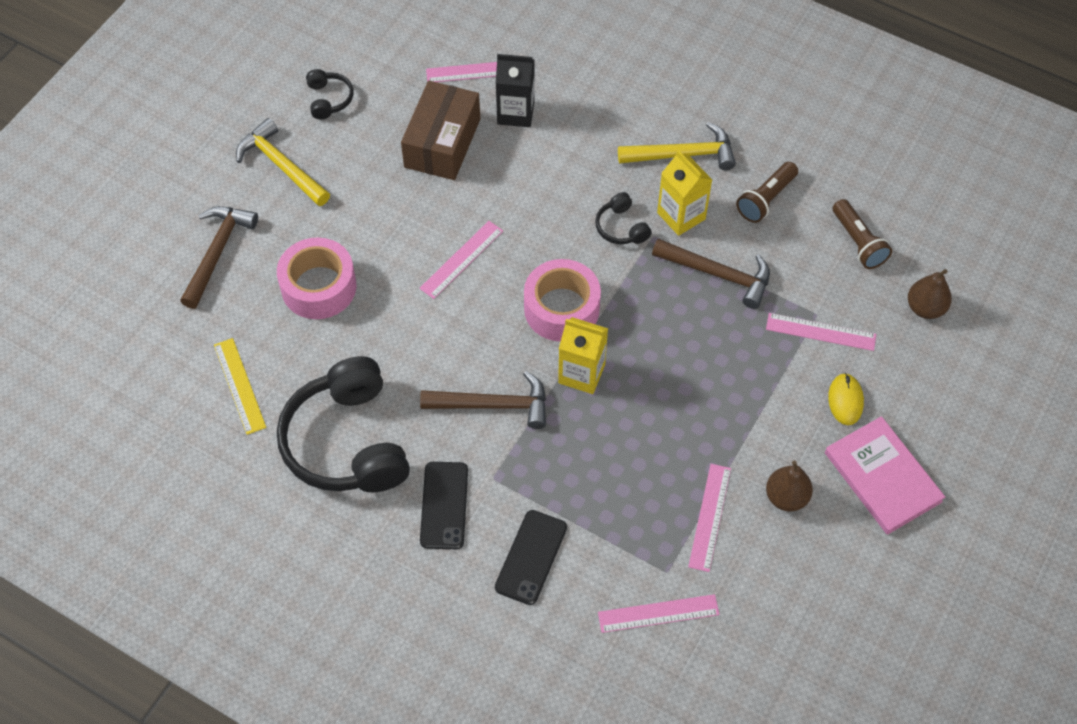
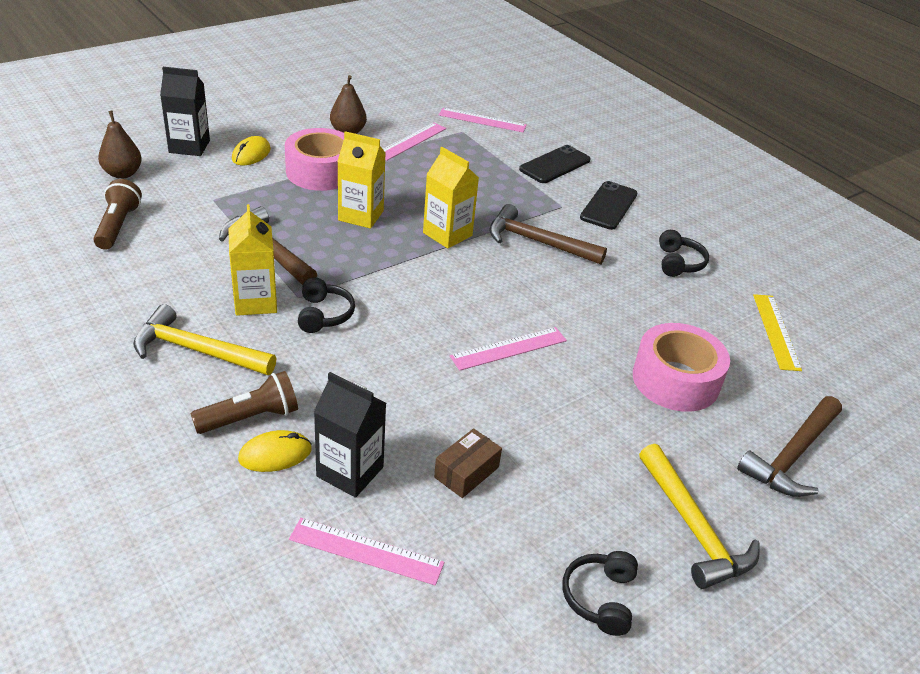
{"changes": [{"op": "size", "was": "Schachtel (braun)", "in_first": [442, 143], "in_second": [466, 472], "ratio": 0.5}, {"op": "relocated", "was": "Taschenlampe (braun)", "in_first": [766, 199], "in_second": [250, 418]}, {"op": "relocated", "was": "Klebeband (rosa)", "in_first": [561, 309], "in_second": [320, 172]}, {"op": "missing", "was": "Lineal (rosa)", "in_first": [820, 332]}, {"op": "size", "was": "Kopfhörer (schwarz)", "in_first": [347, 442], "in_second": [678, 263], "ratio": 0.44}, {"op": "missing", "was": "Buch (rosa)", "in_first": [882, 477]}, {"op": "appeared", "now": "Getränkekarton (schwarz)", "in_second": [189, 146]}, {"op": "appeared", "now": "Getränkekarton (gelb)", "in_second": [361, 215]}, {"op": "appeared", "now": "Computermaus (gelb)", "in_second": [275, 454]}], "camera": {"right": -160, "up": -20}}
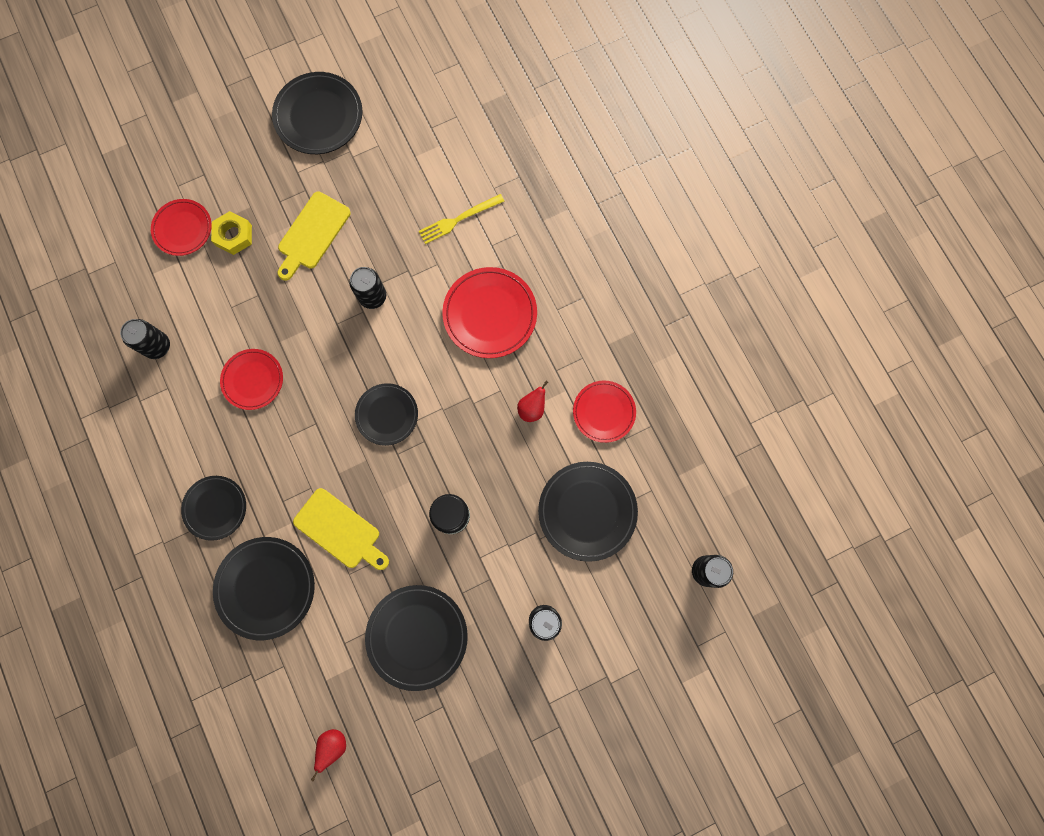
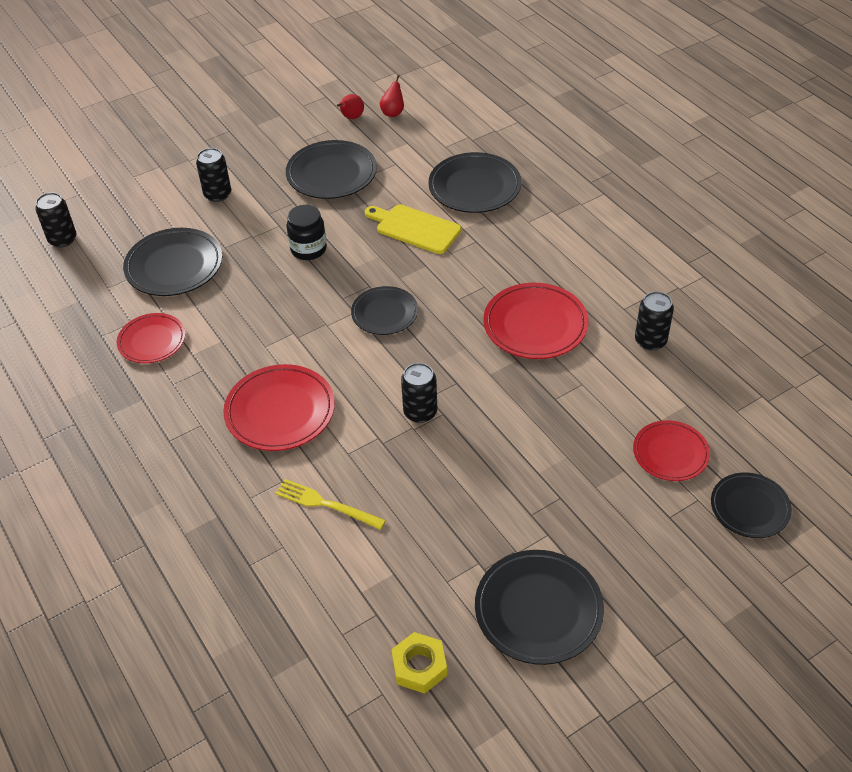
{"changes": [{"op": "missing", "was": "Schneidebrett (gelb)", "in_first": [312, 233]}, {"op": "spun", "was": "Gabel (gelb)", "in_first": [458, 219], "in_second": [326, 504], "clockwise": -120}, {"op": "relocated", "was": "Sechskantmutter (gelb)", "in_first": [234, 235], "in_second": [419, 666]}, {"op": "size", "was": "Teller (rot)", "in_first": [253, 380], "in_second": [535, 325], "ratio": 1.53}, {"op": "relocated", "was": "Birne (rot)", "in_first": [532, 408], "in_second": [351, 117]}, {"op": "relocated", "was": "Teller (schwarz)", "in_first": [215, 508], "in_second": [749, 508]}], "camera": {"right": 175, "up": -30}}
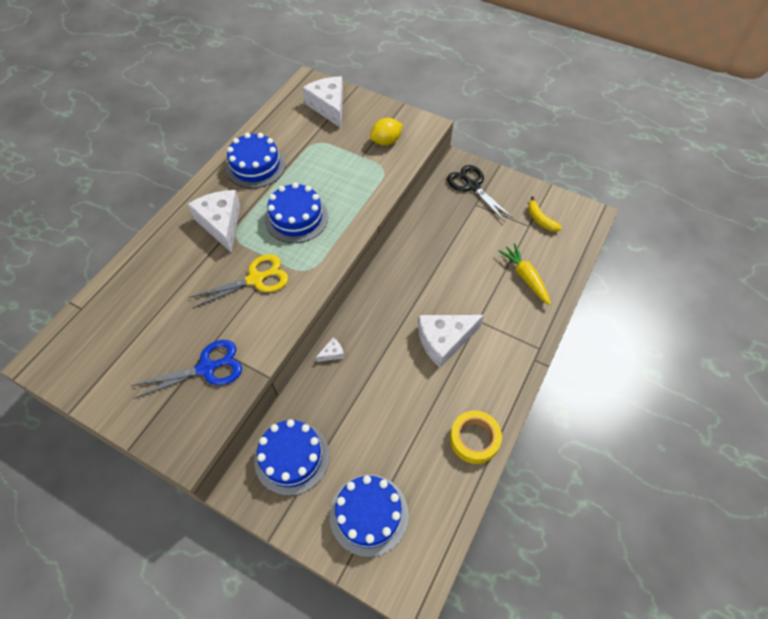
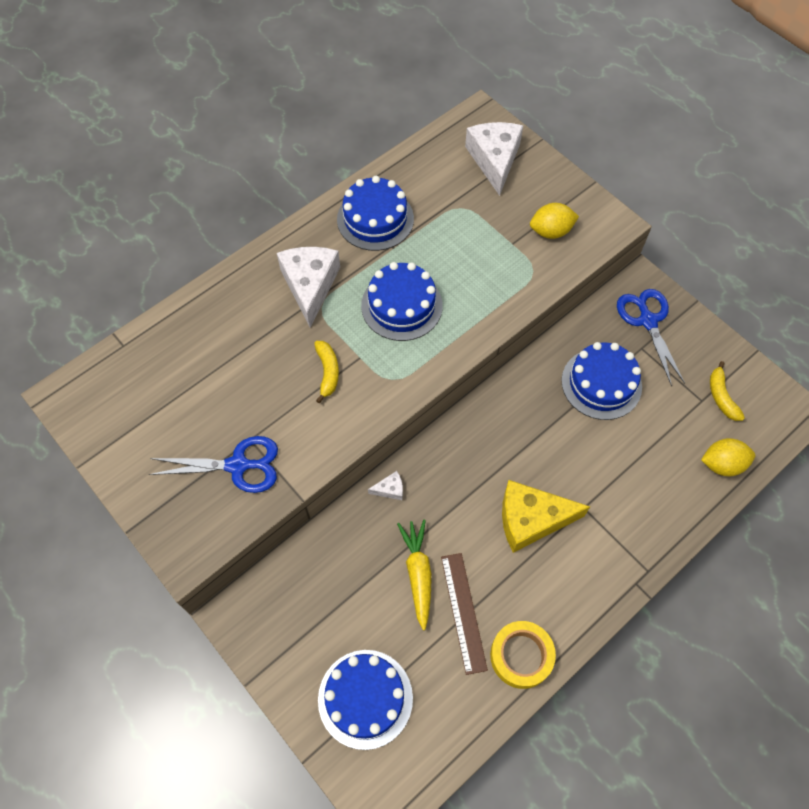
{"changes": [{"op": "colour", "was": "Schere (schwarz)", "now": "Schere (blau)", "in_first": [472, 186], "in_second": [648, 321]}, {"op": "relocated", "was": "Karotte (gelb)", "in_first": [525, 277], "in_second": [418, 573]}, {"op": "exchanged", "was": "Schere (gelb)", "now": "Banane (gelb)", "in_first": [256, 279], "in_second": [327, 372]}, {"op": "colour", "was": "Käse (weiß)", "now": "Käse (gelb)", "in_first": [444, 340], "in_second": [531, 519]}, {"op": "relocated", "was": "Kuchen (blau)", "in_first": [292, 457], "in_second": [601, 383]}, {"op": "appeared", "now": "Zitrone (gelb)", "in_second": [722, 464]}, {"op": "appeared", "now": "Lineal (braun)", "in_second": [463, 612]}], "camera": {"right": 20, "up": 5}}
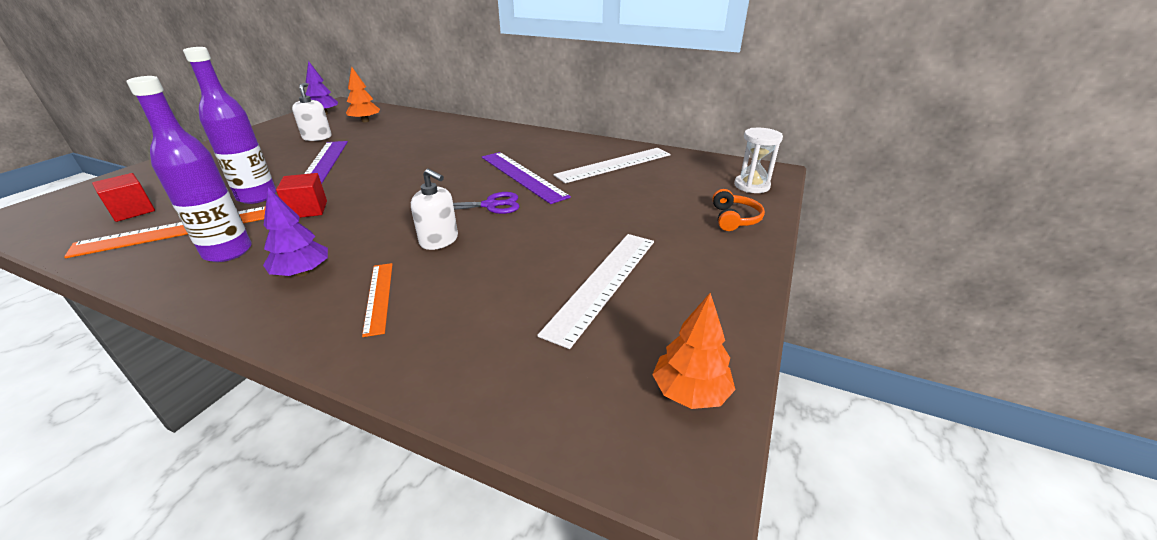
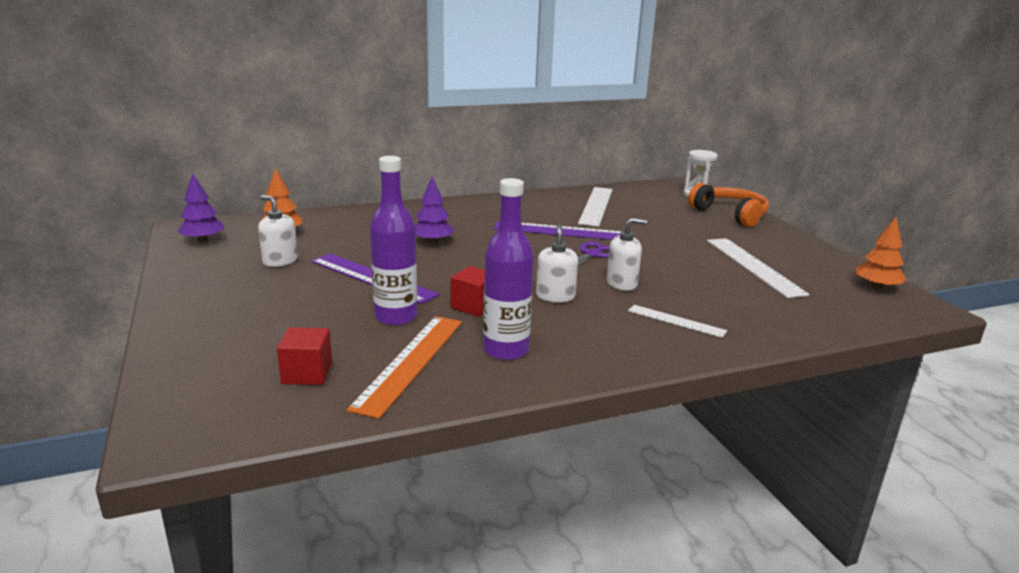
{"changes": [{"op": "relocated", "was": "Baum (lila)", "in_first": [302, 273], "in_second": [432, 242]}, {"op": "size", "was": "Kopfhörer (orange)", "in_first": [734, 219], "in_second": [730, 215], "ratio": 1.73}, {"op": "colour", "was": "Lineal (orange)", "now": "Lineal (weiß)", "in_first": [379, 297], "in_second": [676, 321]}, {"op": "appeared", "now": "Seifenspender (weiß)", "in_second": [555, 296]}], "camera": {"right": -45, "up": -10}}
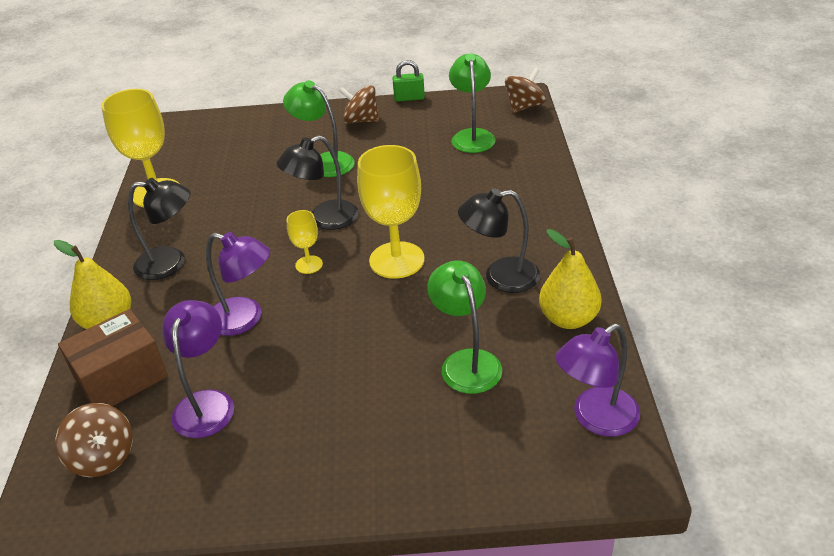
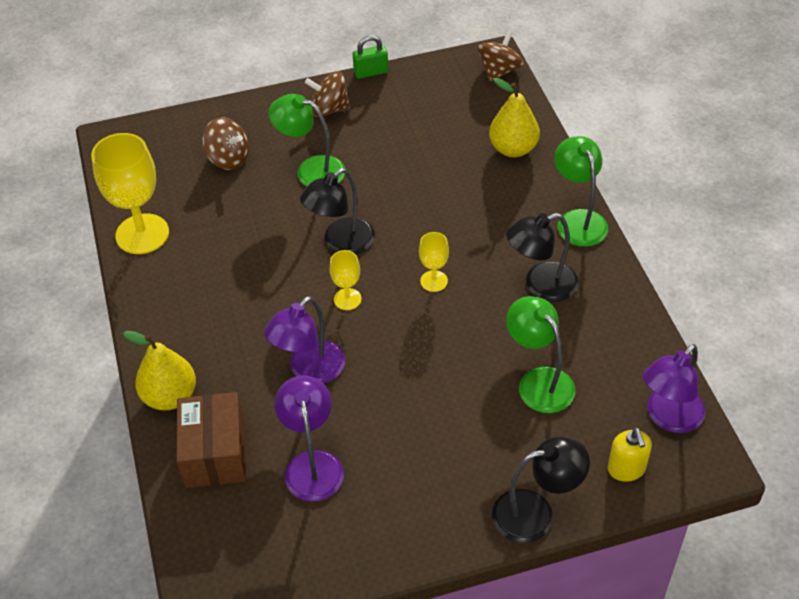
{"changes": [{"op": "relocated", "was": "Lampe (grün)", "in_first": [472, 136], "in_second": [578, 220]}, {"op": "size", "was": "Kelch (gelb)", "in_first": [396, 260], "in_second": [434, 281], "ratio": 0.5}, {"op": "relocated", "was": "Lampe (schwarz)", "in_first": [171, 263], "in_second": [535, 513]}, {"op": "relocated", "was": "Birne (gelb)", "in_first": [568, 319], "in_second": [513, 149]}, {"op": "spun", "was": "Lampe (lila)", "in_first": [245, 319], "in_second": [309, 370], "clockwise": 120}, {"op": "spun", "was": "Schachtel (braun)", "in_first": [121, 378], "in_second": [215, 453], "clockwise": -45}, {"op": "relocated", "was": "Kreisel (braun)", "in_first": [103, 457], "in_second": [228, 158]}, {"op": "appeared", "now": "Seifenspender (gelb)", "in_second": [626, 469]}], "camera": {"right": -15, "up": 10}}
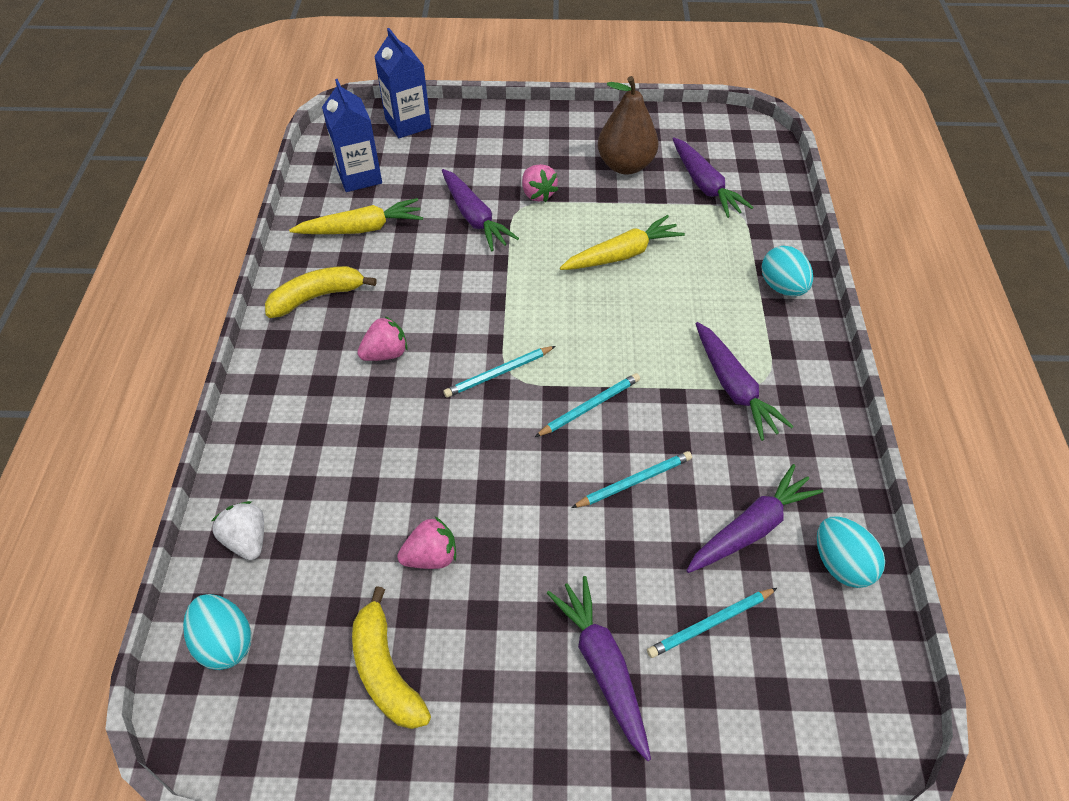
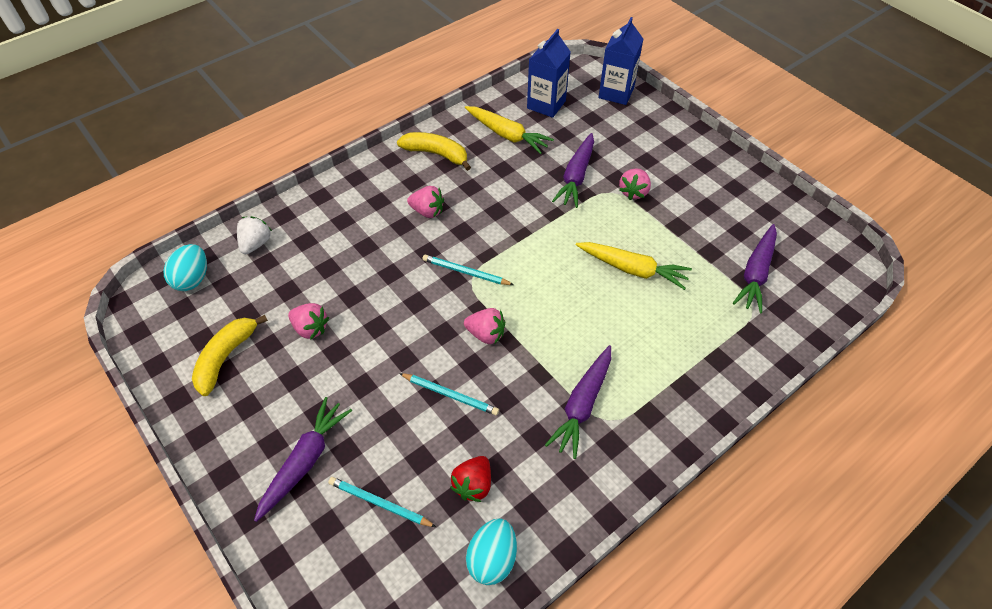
{"changes": [{"op": "missing", "was": "Birne (braun)", "in_first": [625, 165]}, {"op": "missing", "was": "Ei (türkis)", "in_first": [782, 287]}, {"op": "exchanged", "was": "Bleistift (türkis)", "now": "Erdbeere (rosa)", "in_first": [589, 406], "in_second": [486, 334]}, {"op": "exchanged", "was": "Karotte (lila)", "now": "Erdbeere (rot)", "in_first": [751, 528], "in_second": [473, 485]}], "camera": {"right": 50, "up": 0}}
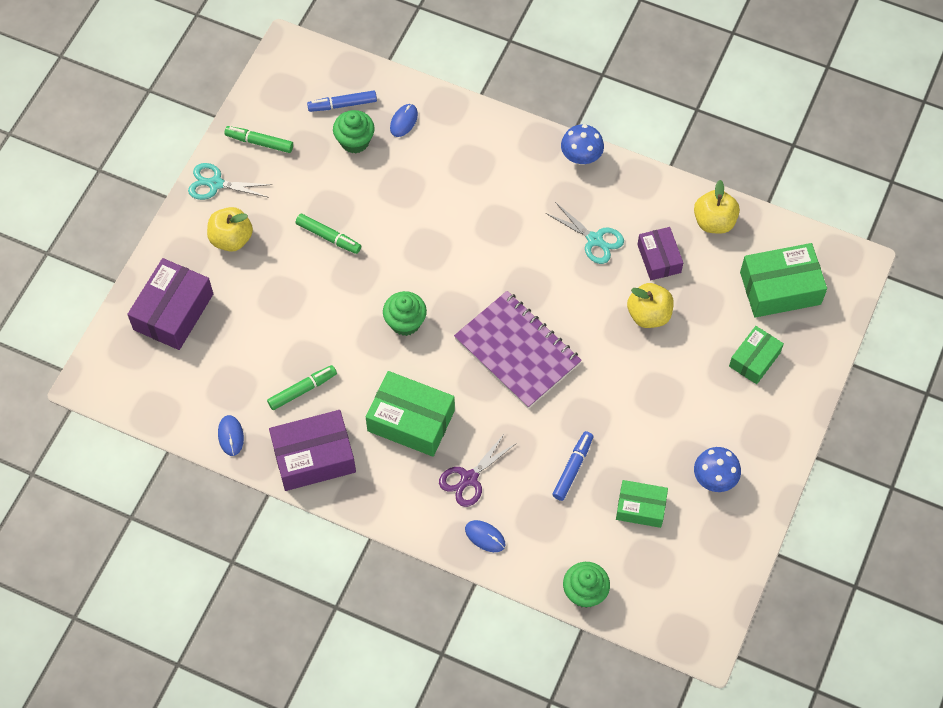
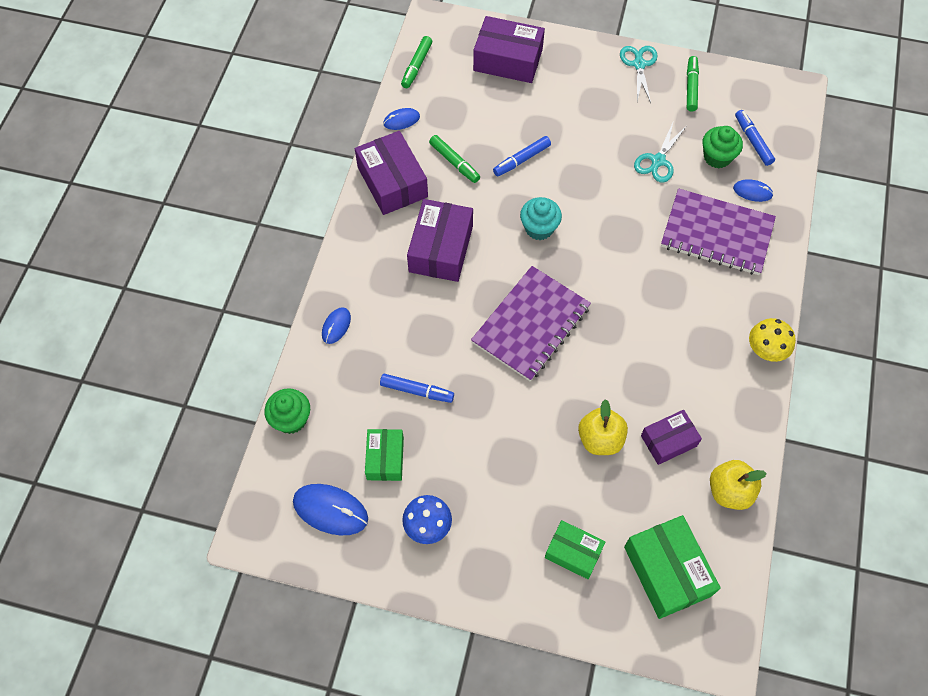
{"changes": [{"op": "colour", "was": "Pilz (blau)", "now": "Pilz (gelb)", "in_first": [581, 157], "in_second": [765, 350]}, {"op": "relocated", "was": "Schere (türkis)", "in_first": [594, 239], "in_second": [658, 161]}, {"op": "missing", "was": "Apfel (gelb)", "in_first": [231, 239]}, {"op": "relocated", "was": "Filzstift (grün)", "in_first": [328, 237], "in_second": [416, 66]}, {"op": "colour", "was": "Muffin (grün)", "now": "Muffin (türkis)", "in_first": [405, 322], "in_second": [539, 228]}, {"op": "colour", "was": "Schachtel (grün)", "now": "Schachtel (lila)", "in_first": [411, 421], "in_second": [441, 249]}, {"op": "missing", "was": "Schere (lila)", "in_first": [469, 478]}, {"op": "appeared", "now": "Filzstift (blau)", "in_second": [521, 160]}, {"op": "appeared", "now": "Notizbuch (lila)", "in_second": [716, 234]}, {"op": "appeared", "now": "Computermaus (blau)", "in_second": [330, 510]}], "camera": {"right": 80, "up": 0}}
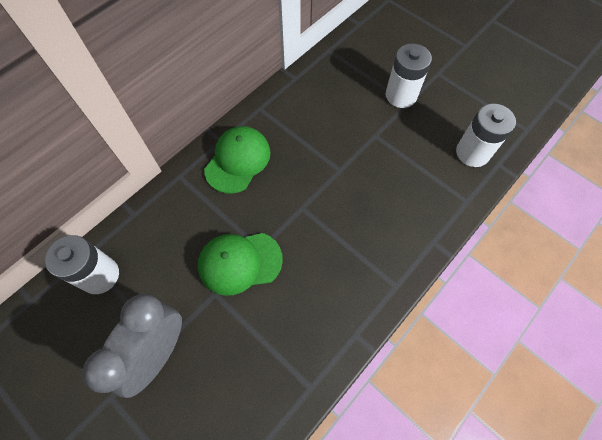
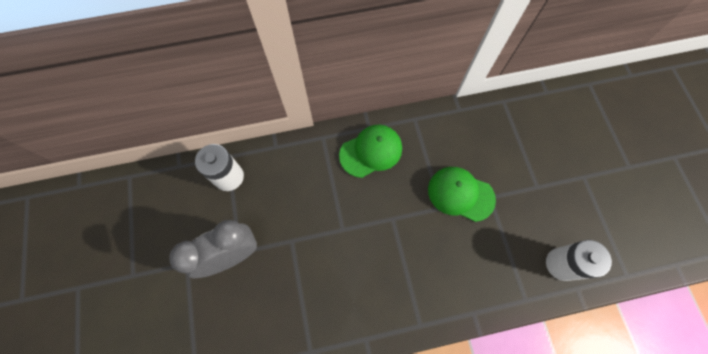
{"changes": [{"op": "missing", "was": "Batterie (weiß)", "in_first": [401, 95]}, {"op": "relocated", "was": "Kappe (grün)", "in_first": [239, 262], "in_second": [460, 194]}], "camera": {"right": 35, "up": 5}}
